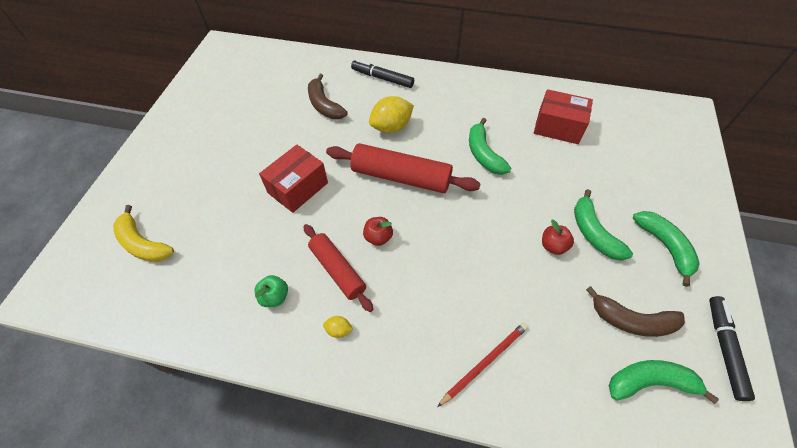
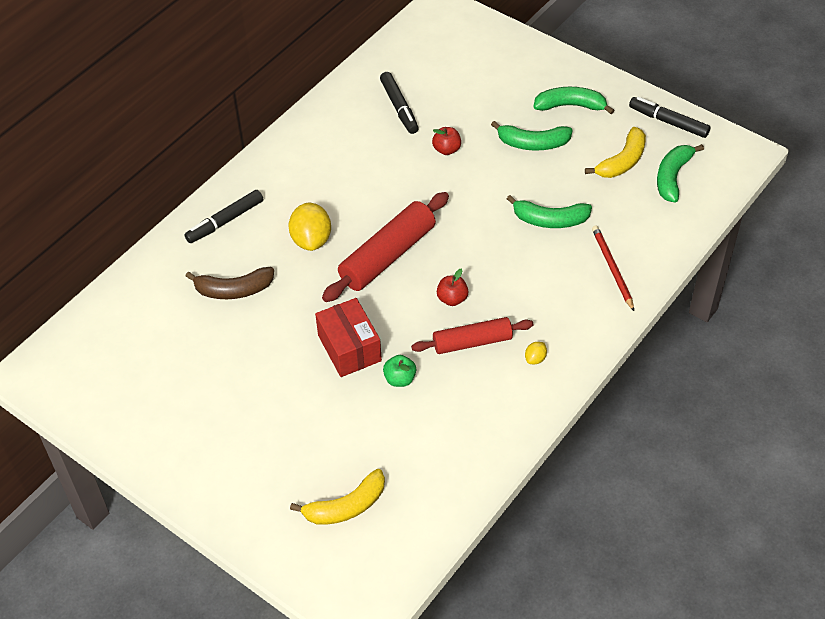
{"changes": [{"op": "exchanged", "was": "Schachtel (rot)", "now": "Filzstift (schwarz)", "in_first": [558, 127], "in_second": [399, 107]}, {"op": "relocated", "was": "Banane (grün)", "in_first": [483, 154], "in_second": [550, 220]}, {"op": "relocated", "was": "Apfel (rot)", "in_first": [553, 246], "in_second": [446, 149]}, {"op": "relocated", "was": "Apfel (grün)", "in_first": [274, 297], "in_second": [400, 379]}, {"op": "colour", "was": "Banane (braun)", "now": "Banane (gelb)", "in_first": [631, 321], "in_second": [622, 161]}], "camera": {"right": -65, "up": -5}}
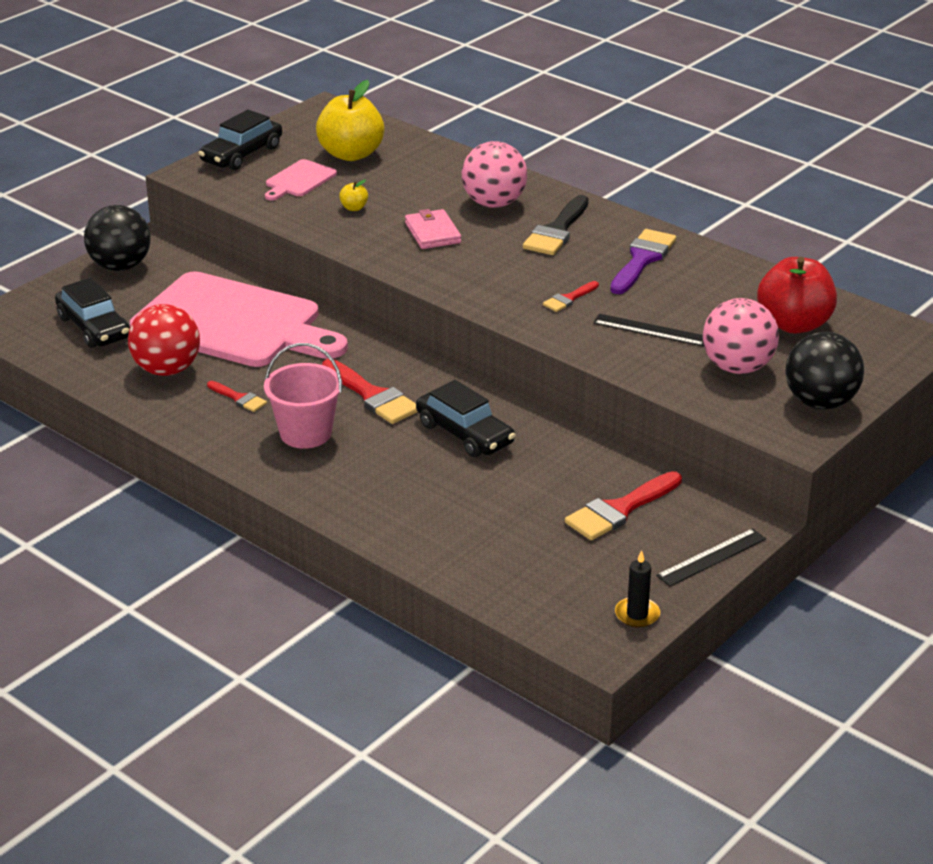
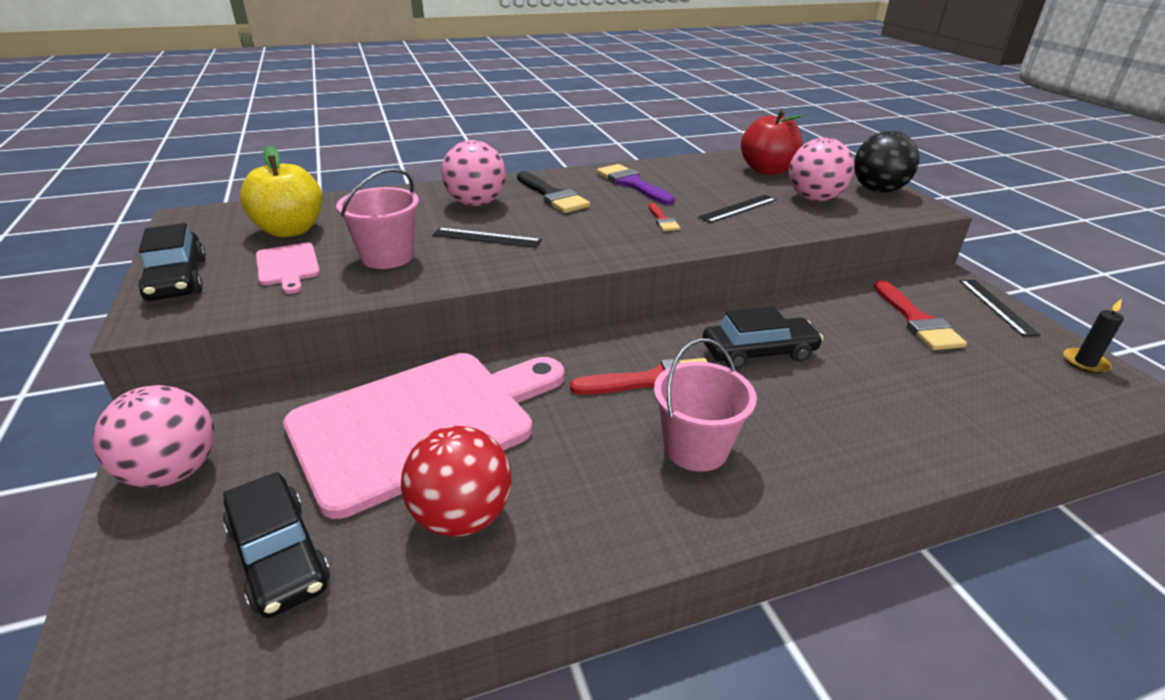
{"changes": [{"op": "exchanged", "was": "Apfel (gelb)", "now": "Eimer (rosa)", "in_first": [354, 208], "in_second": [387, 257]}, {"op": "colour", "was": "Ball (schwarz)", "now": "Ball (rosa)", "in_first": [120, 266], "in_second": [173, 471]}, {"op": "exchanged", "was": "Geldbörse (rosa)", "now": "Lineal (schwarz)", "in_first": [432, 233], "in_second": [487, 238]}, {"op": "spun", "was": "Auto (schwarz)", "in_first": [94, 327], "in_second": [278, 555], "clockwise": 60}, {"op": "missing", "was": "Pinsel (rot)", "in_first": [239, 398]}], "camera": {"right": -60, "up": 0}}
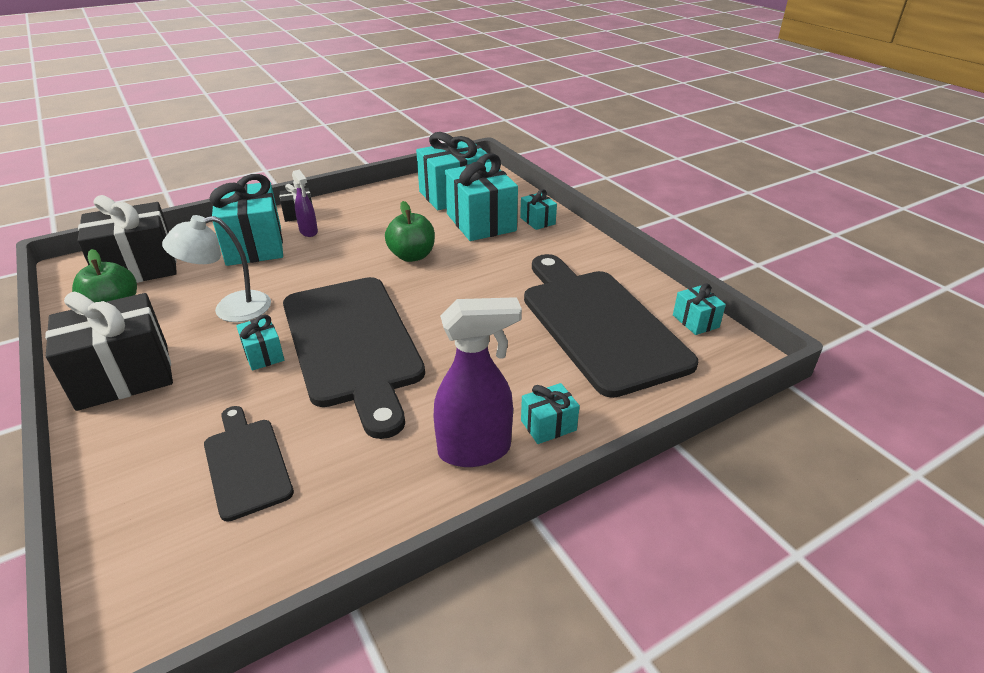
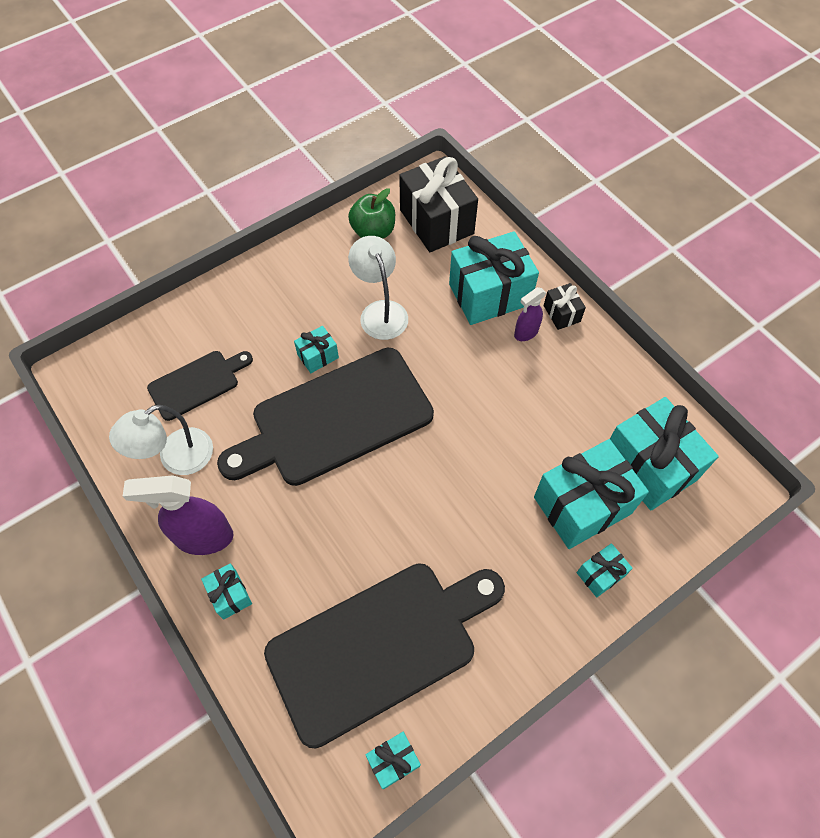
{"changes": [{"op": "missing", "was": "Apfel (grün)", "in_first": [412, 256]}, {"op": "missing", "was": "Geschenk (schwarz)", "in_first": [124, 376]}, {"op": "spun", "was": "Sprühflasche (lila)", "in_first": [475, 450], "in_second": [203, 537], "clockwise": 105}, {"op": "appeared", "now": "Lampe (weiß)", "in_second": [176, 458]}], "camera": {"right": 85, "up": 25}}
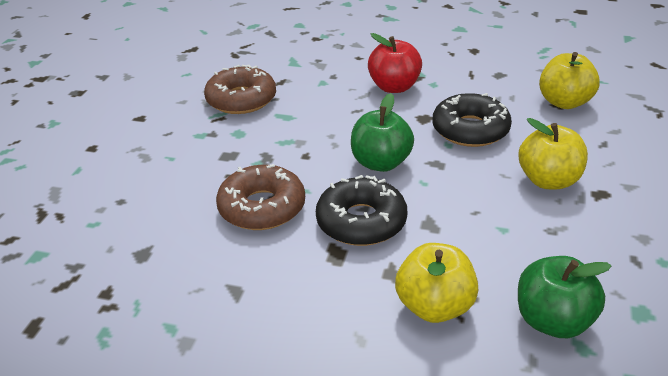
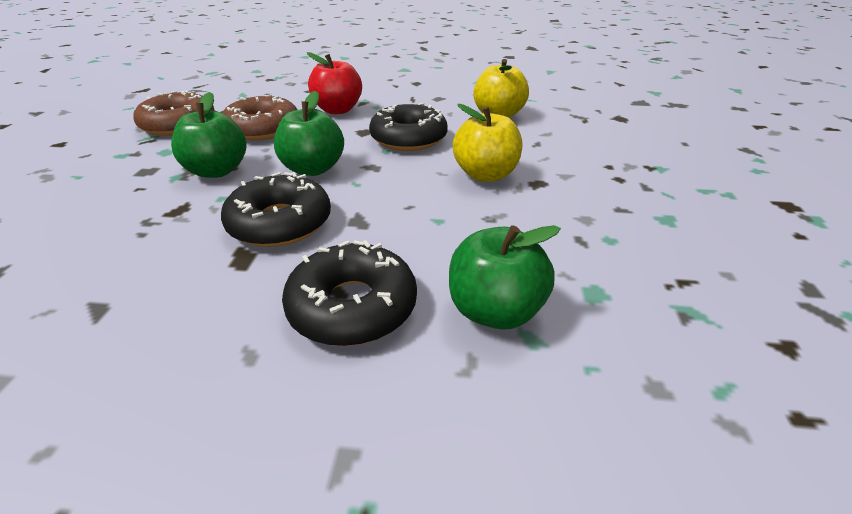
{"changes": [{"op": "relocated", "was": "Donut (braun)", "in_first": [262, 207], "in_second": [263, 129]}, {"op": "exchanged", "was": "Apfel (gelb)", "now": "Donut (schwarz)", "in_first": [434, 306], "in_second": [352, 306]}, {"op": "appeared", "now": "Apfel (grün)", "in_second": [217, 171]}], "camera": {"right": -10, "up": 0}}
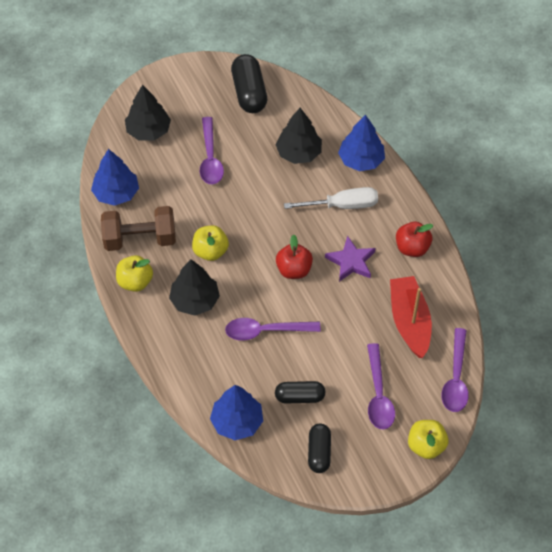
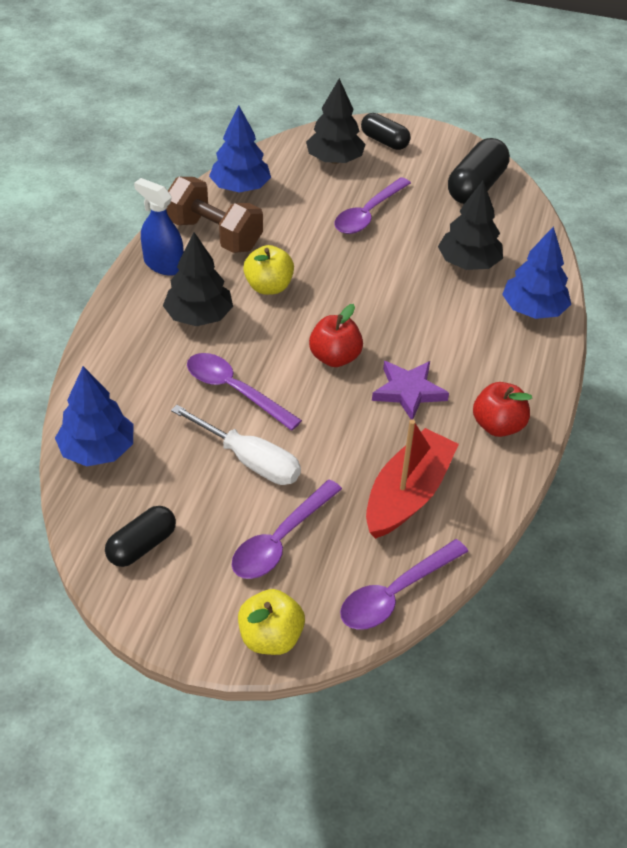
{"changes": [{"op": "relocated", "was": "Schraubenzieher (weiß)", "in_first": [342, 205], "in_second": [250, 460]}, {"op": "exchanged", "was": "Apfel (gelb)", "now": "Sprühflasche (blau)", "in_first": [135, 282], "in_second": [163, 264]}, {"op": "relocated", "was": "Kapsel (schwarz)", "in_first": [299, 397], "in_second": [384, 141]}], "camera": {"right": 40, "up": -10}}
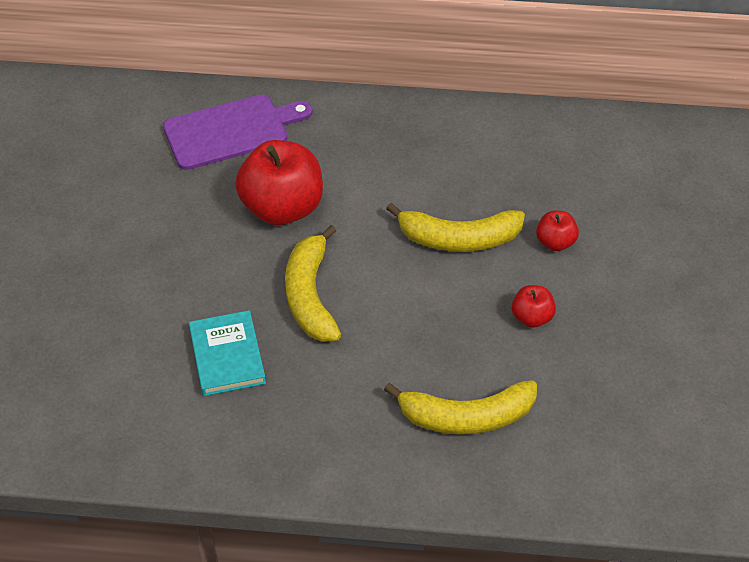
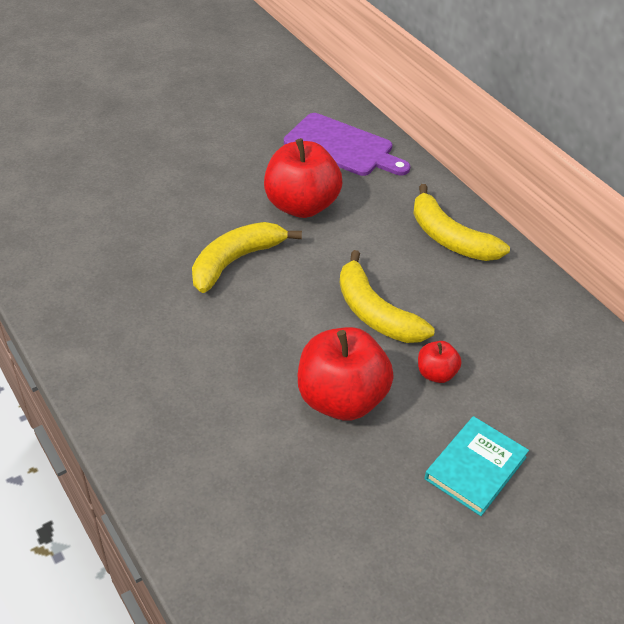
{"changes": [{"op": "size", "was": "Apfel (rot)", "in_first": [532, 317], "in_second": [341, 399], "ratio": 2.1}, {"op": "relocated", "was": "Buch (türkis)", "in_first": [227, 356], "in_second": [475, 468]}, {"op": "relocated", "was": "Banane (gelb)", "in_first": [466, 417], "in_second": [450, 238]}], "camera": {"right": 50, "up": -5}}
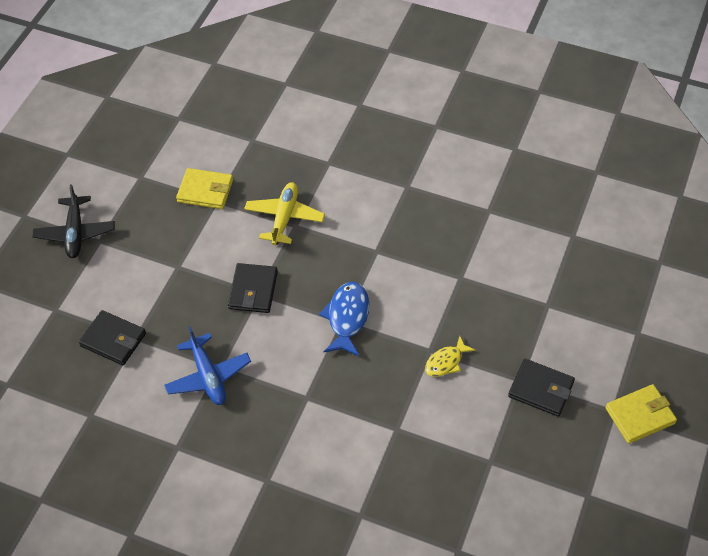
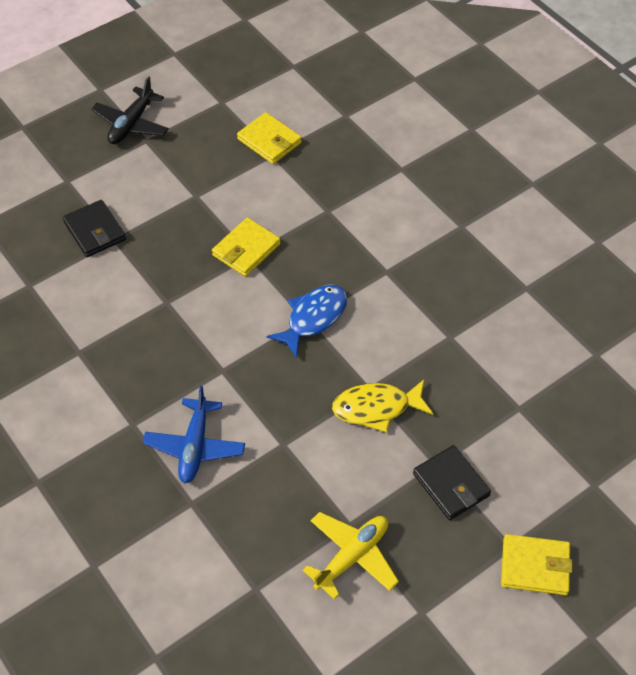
{"changes": [{"op": "relocated", "was": "Flugzeug (gelb)", "in_first": [284, 218], "in_second": [352, 556]}, {"op": "colour", "was": "Geldbörse (schwarz)", "now": "Geldbörse (gelb)", "in_first": [253, 290], "in_second": [246, 250]}, {"op": "relocated", "was": "Flugzeug (blau)", "in_first": [208, 376], "in_second": [195, 446]}, {"op": "size", "was": "Fisch (gelb)", "in_first": [446, 362], "in_second": [376, 408], "ratio": 1.57}], "camera": {"right": 30, "up": 0}}
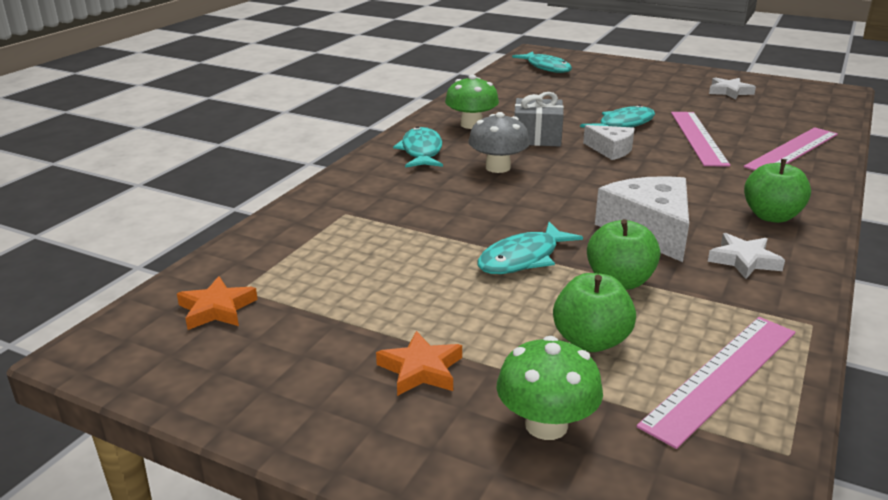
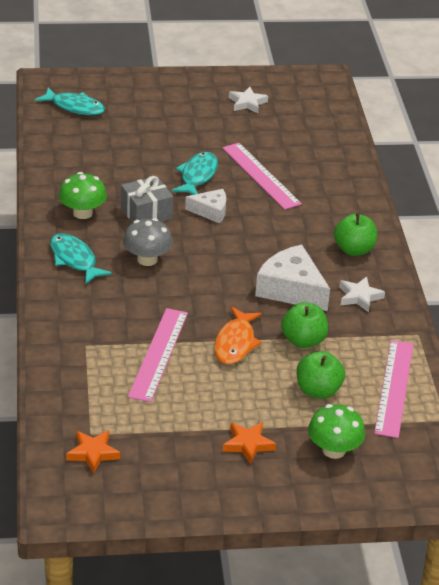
{"changes": [{"op": "relocated", "was": "Lineal (rosa)", "in_first": [792, 150], "in_second": [158, 354]}, {"op": "colour", "was": "Fisch (türkis)", "now": "Fisch (orange)", "in_first": [523, 258], "in_second": [235, 343]}], "camera": {"right": -35, "up": 10}}
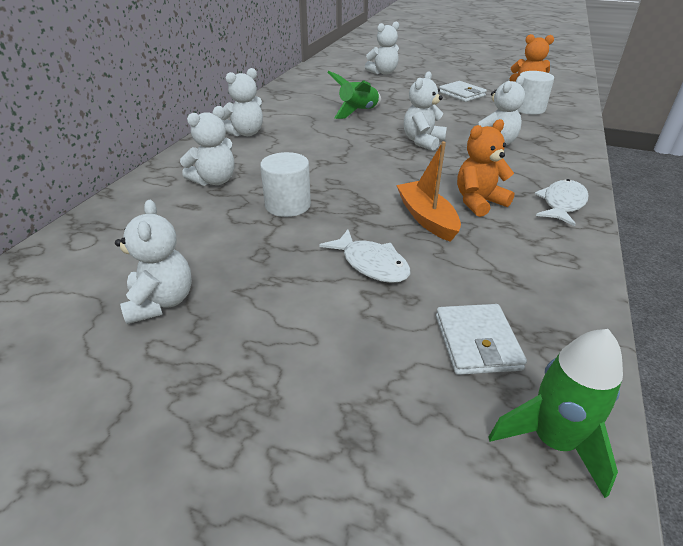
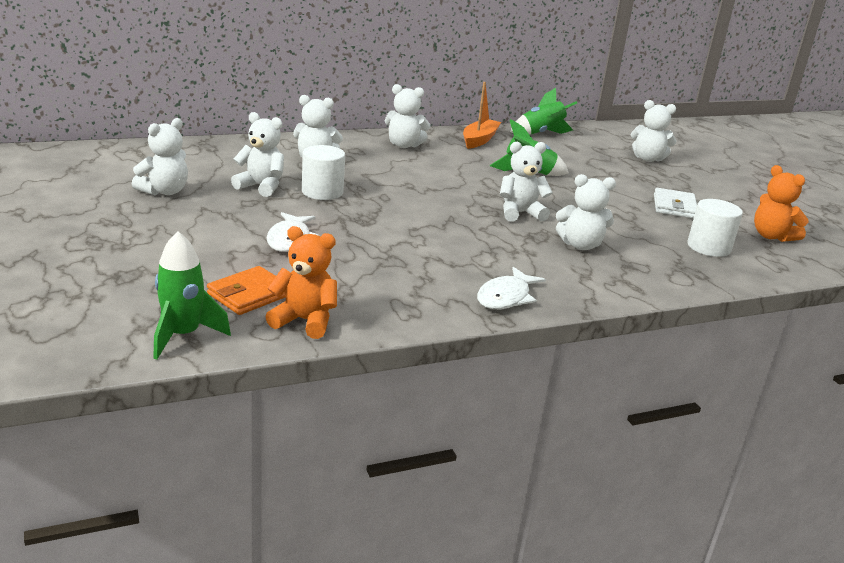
{"changes": [{"op": "relocated", "was": "Teddybär (orange)", "in_first": [478, 202], "in_second": [304, 321]}, {"op": "relocated", "was": "Boot (orange)", "in_first": [426, 218], "in_second": [479, 140]}, {"op": "spun", "was": "Fisch (weiß)", "in_first": [562, 204], "in_second": [506, 297], "clockwise": 135}, {"op": "colour", "was": "Geldbörse (weiß)", "now": "Geldbörse (orange)", "in_first": [477, 342], "in_second": [249, 294]}, {"op": "appeared", "now": "Rakete (grün)", "in_second": [541, 133]}, {"op": "appeared", "now": "Teddybär (weiß)", "in_second": [261, 187]}], "camera": {"right": 45, "up": -10}}
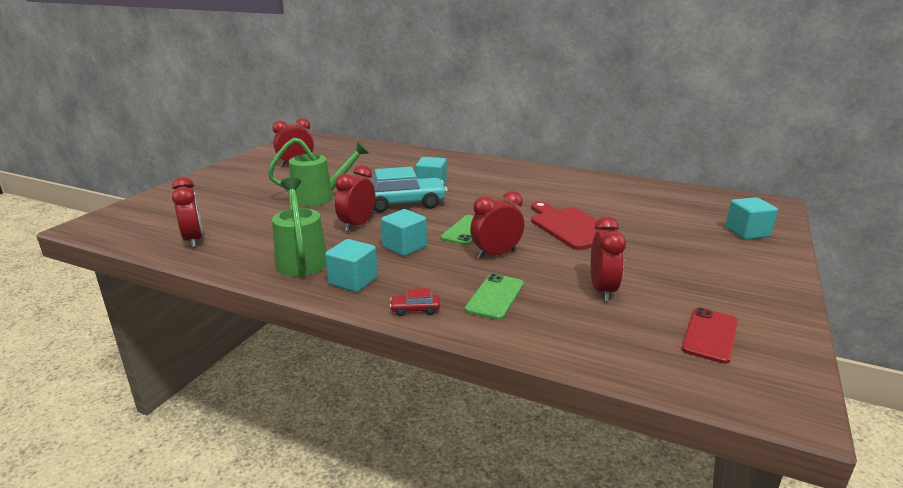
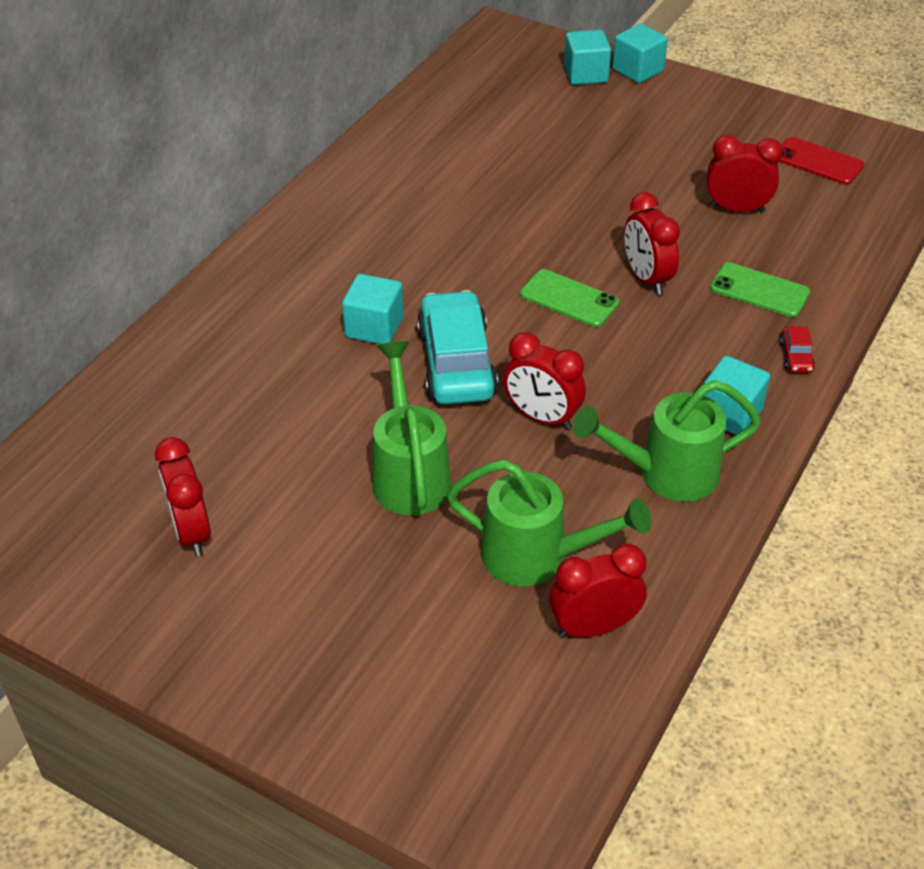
{"changes": [{"op": "missing", "was": "Schneidebrett (rot)", "in_first": [571, 227]}, {"op": "relocated", "was": "Kubus (türkis)", "in_first": [404, 247], "in_second": [637, 70]}, {"op": "appeared", "now": "Gießkanne (grün)", "in_second": [536, 556]}], "camera": {"right": -85, "up": 20}}
